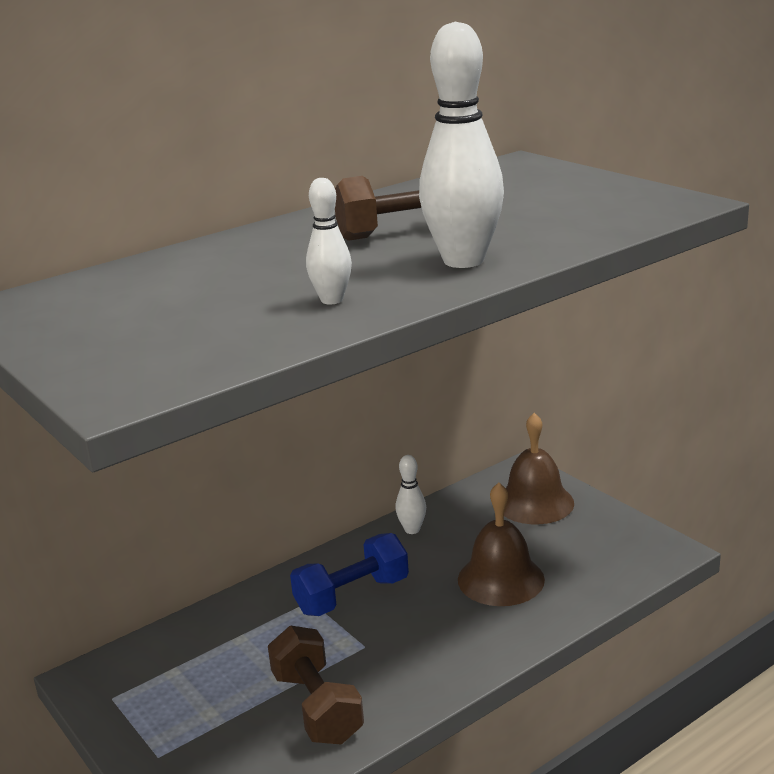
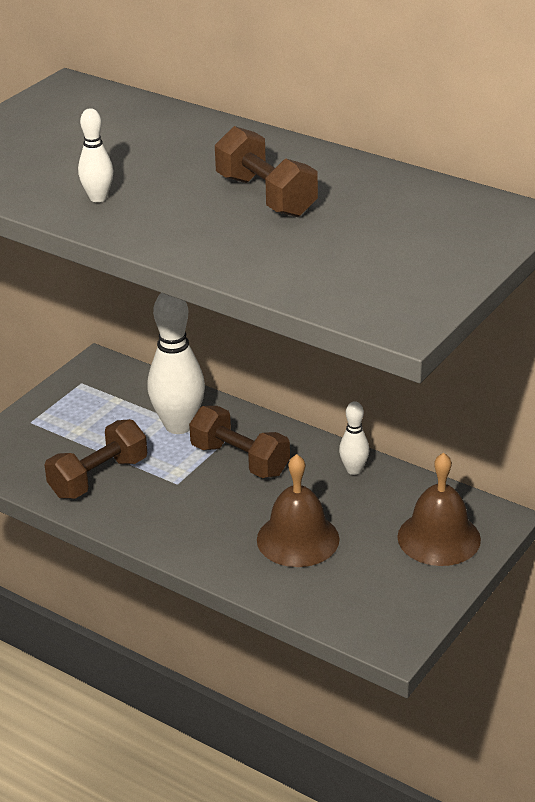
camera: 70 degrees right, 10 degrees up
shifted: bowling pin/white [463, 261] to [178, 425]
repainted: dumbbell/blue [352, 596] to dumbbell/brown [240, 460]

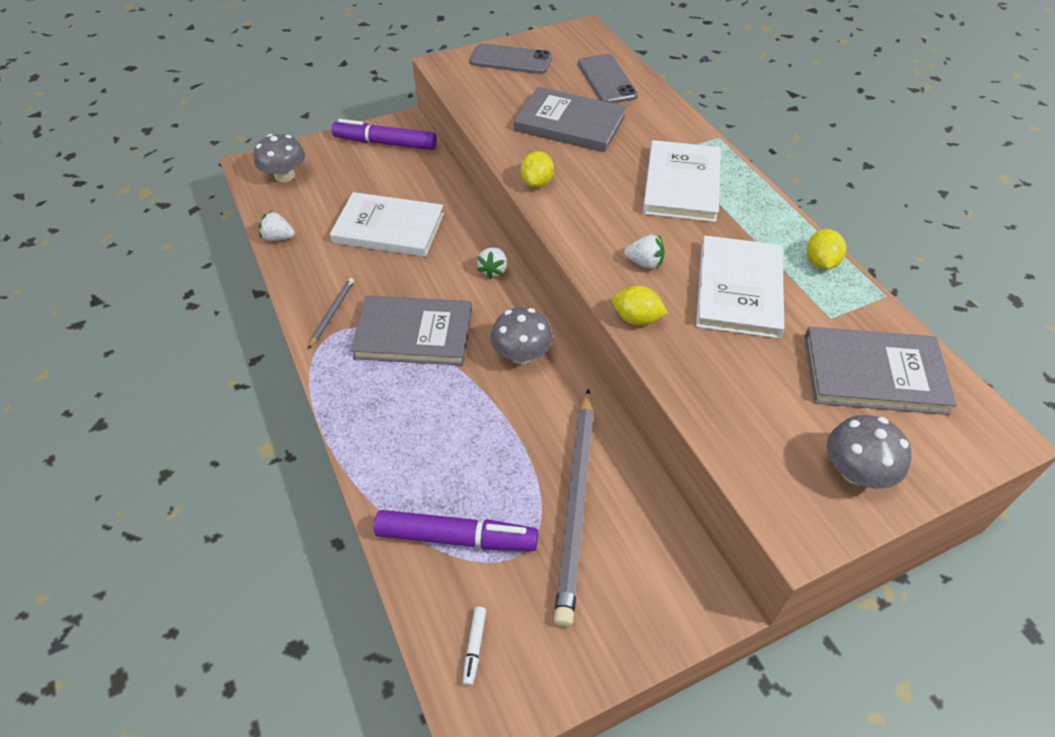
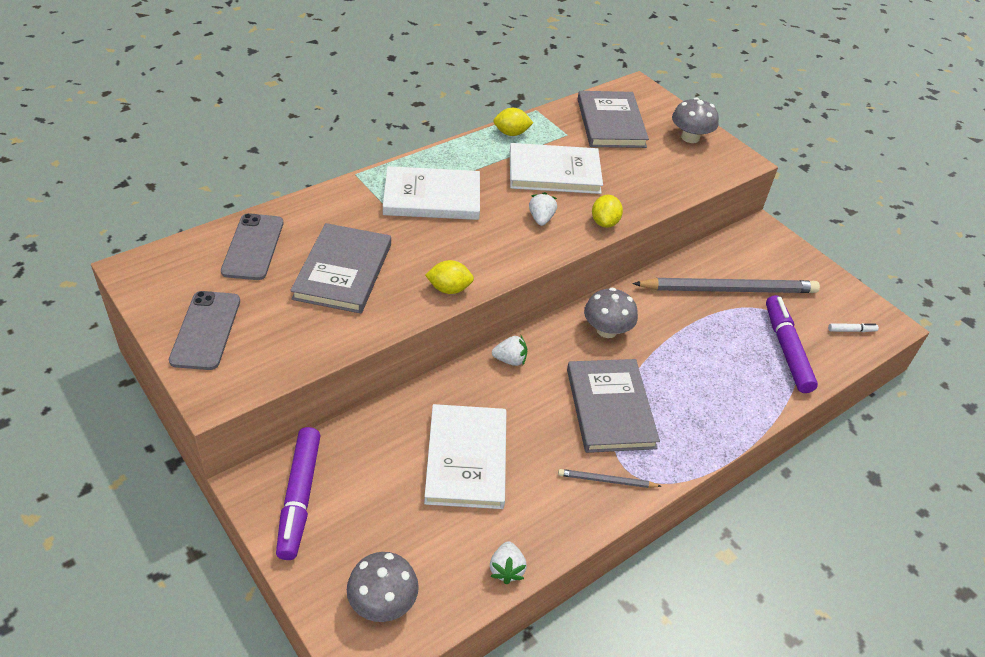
camera: 105 degrees left, 5 degrees down
rotated: phone/grey [606, 80] = [253, 247] 60 degrees counterclockwise

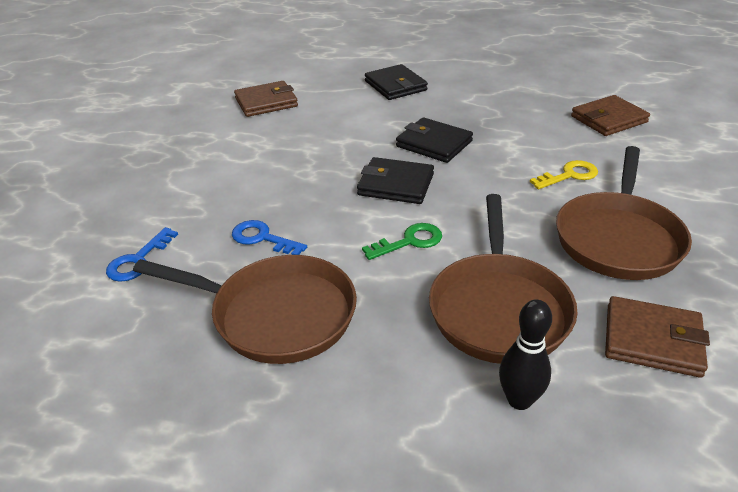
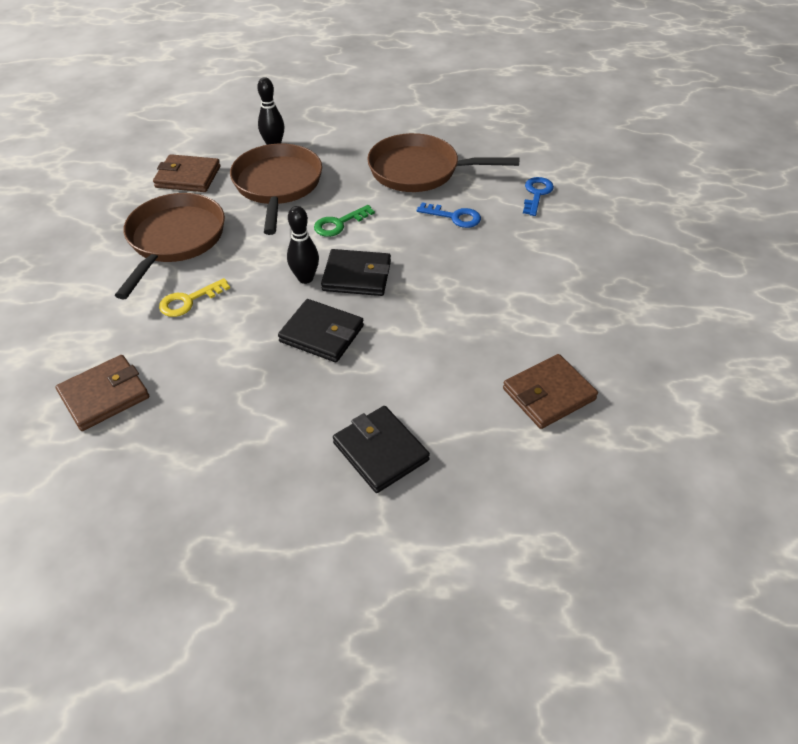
camera: 170 degrees right, 10 degrees up
new: bowling pin/black [305, 278]

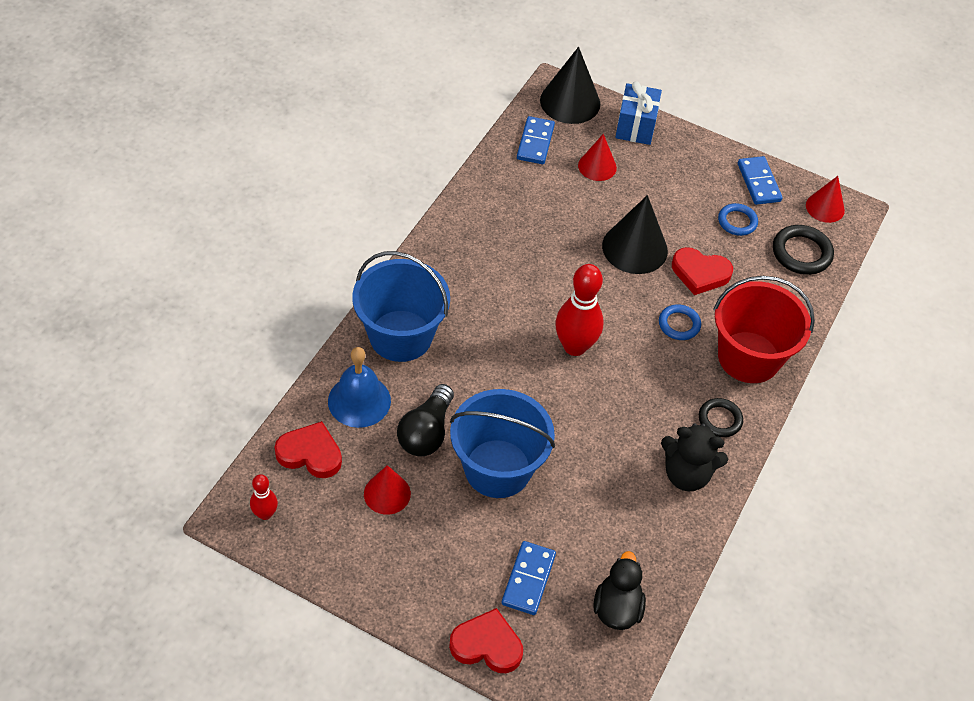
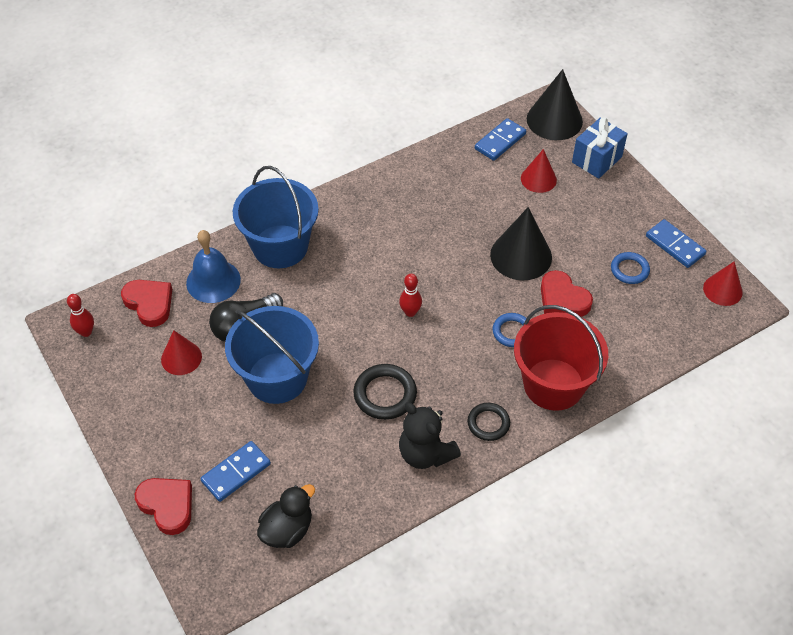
camera: 35 degrees right, 0 degrees up
shifted: ring/black [801, 253] to [385, 394]
rotated: domino/blue [758, 182] = [675, 245] 60 degrees counterclockwise
scaled: bowling pin/red [574, 346] = [410, 312] x0.52

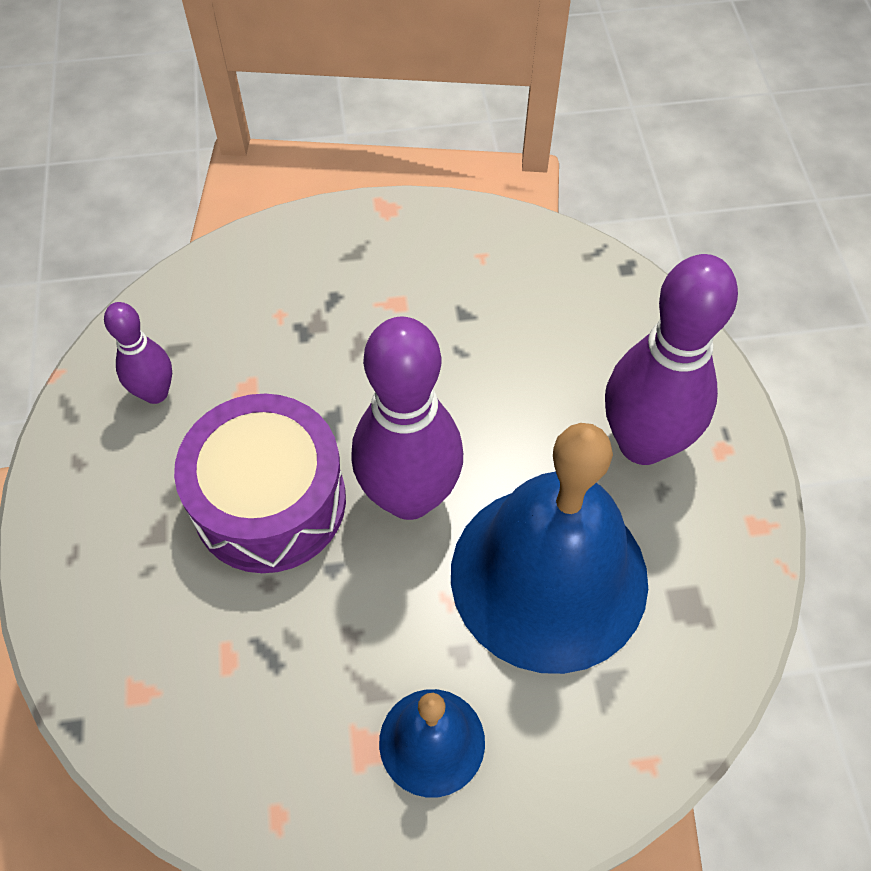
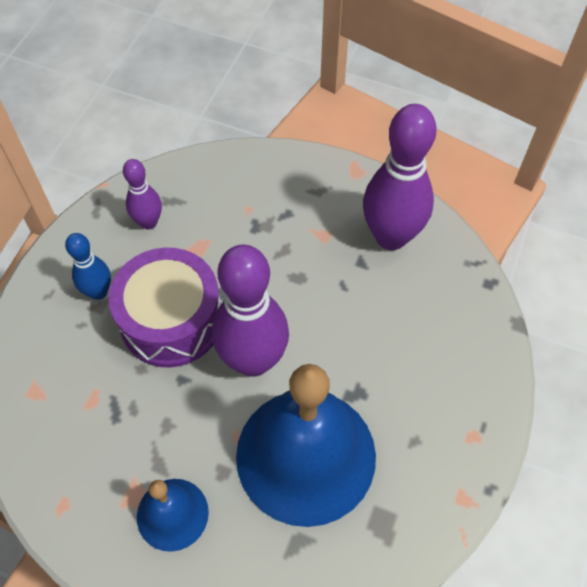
camera: 30 degrees right, 0 degrees up
new: bowling pin/blue [98, 292]
shifted: bowling pin/purple [642, 443] to [391, 236]

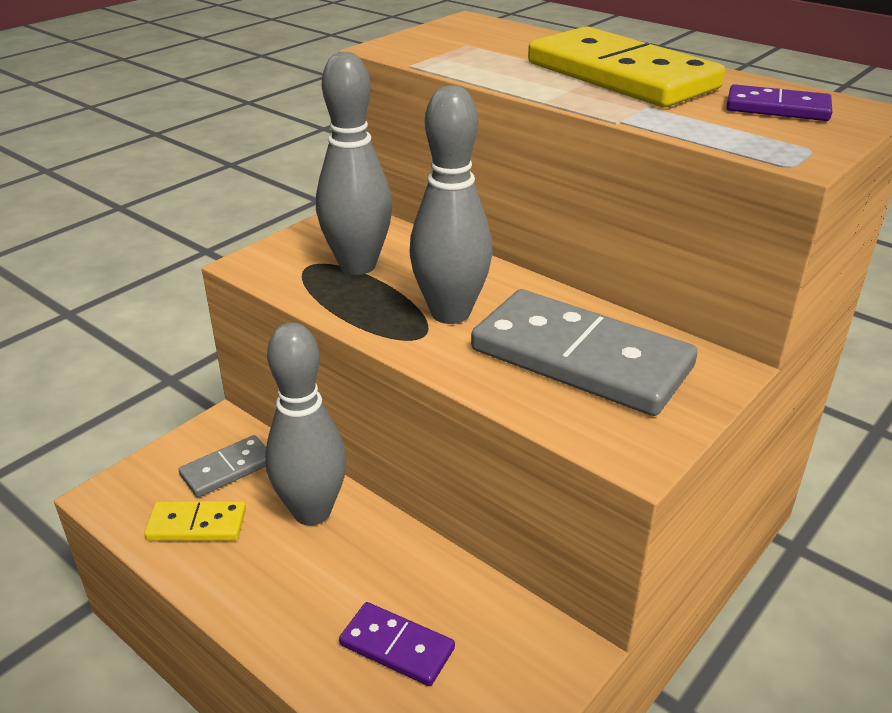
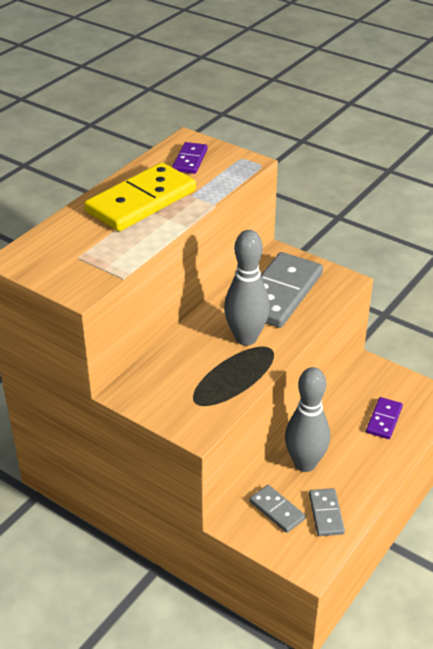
camera: 95 degrees left, 5 degrees up
gone: bowling pin/grey [357, 265]
repainted: domino/yellow [197, 524] to domino/grey [326, 514]

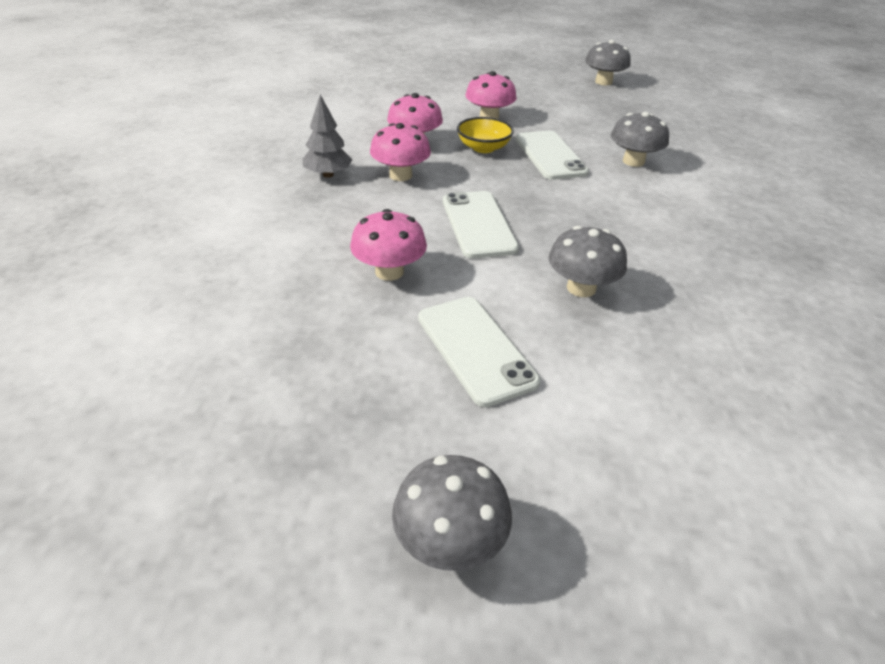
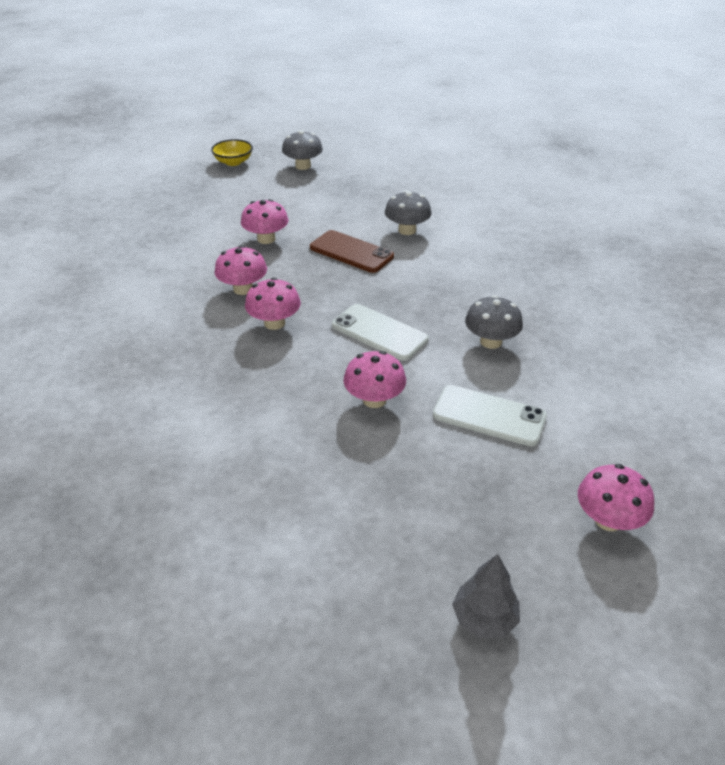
camera: 40 degrees left, 0 degrees up
shifted: tree/grey [328, 174] to [484, 618]; bowl/yellow [483, 148] to [233, 162]
repainted: phone/white [550, 155] to phone/brown [351, 252]; mushroom/grey [450, 540] to mushroom/pink [608, 520]

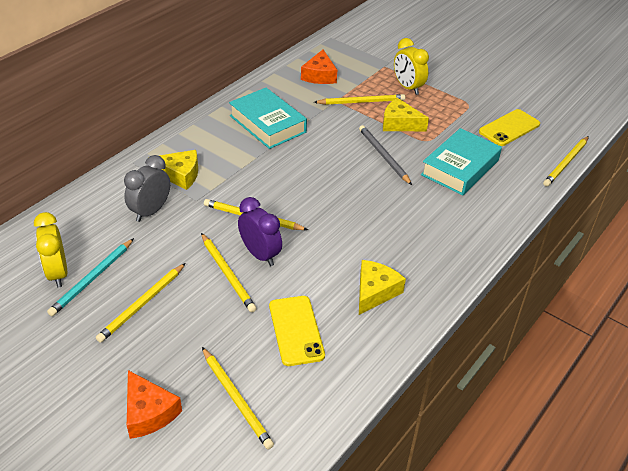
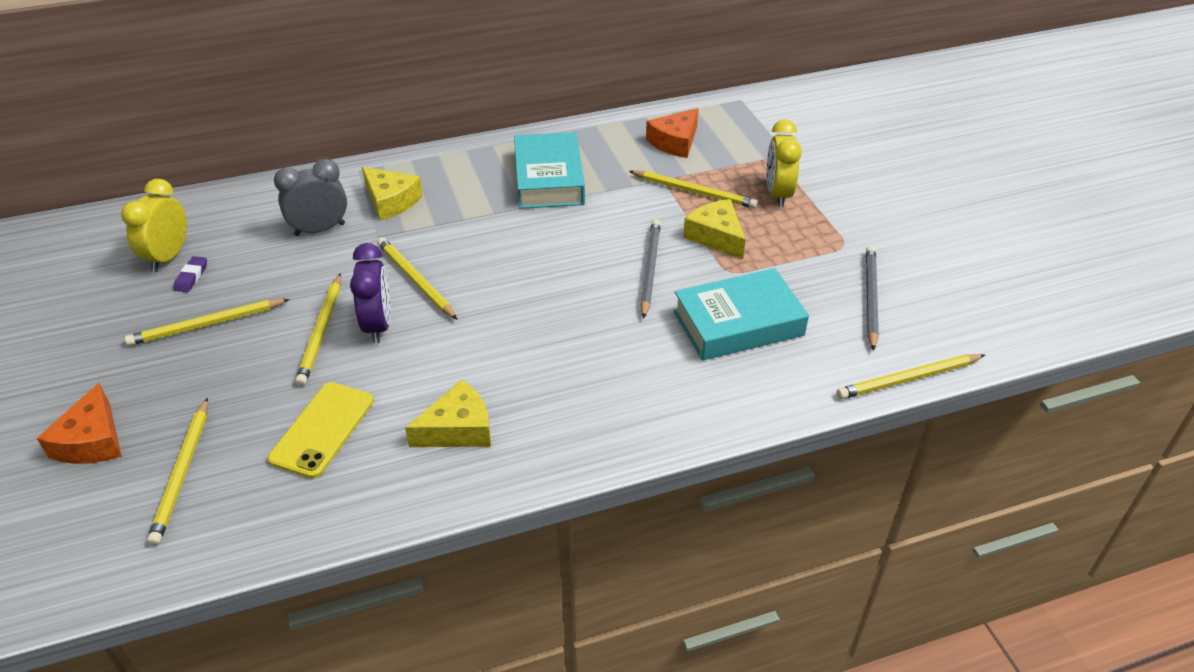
camera: 35 degrees right, 0 degrees up
swapped: phone/yellow [509, 128] to pencil/grey [870, 298]; pencil/turquoise [92, 279] to eraser/purple [191, 277]

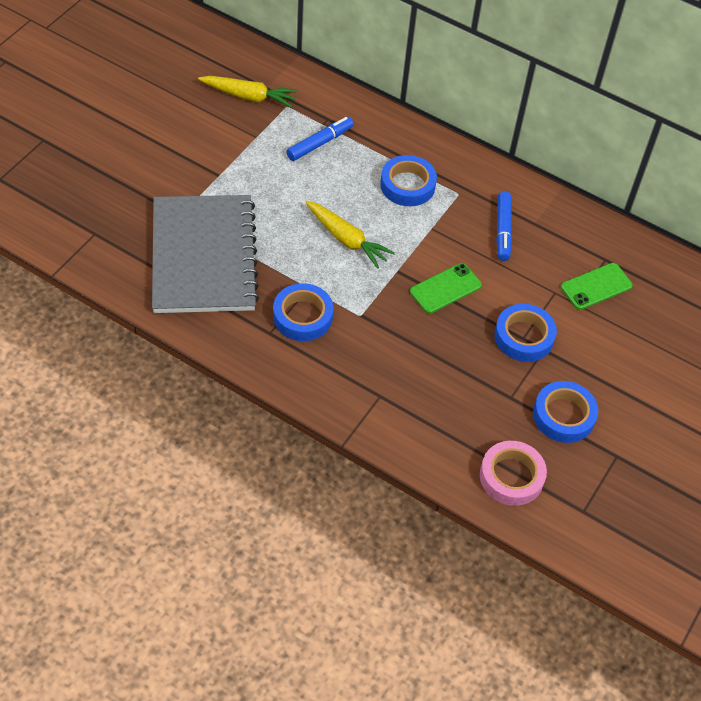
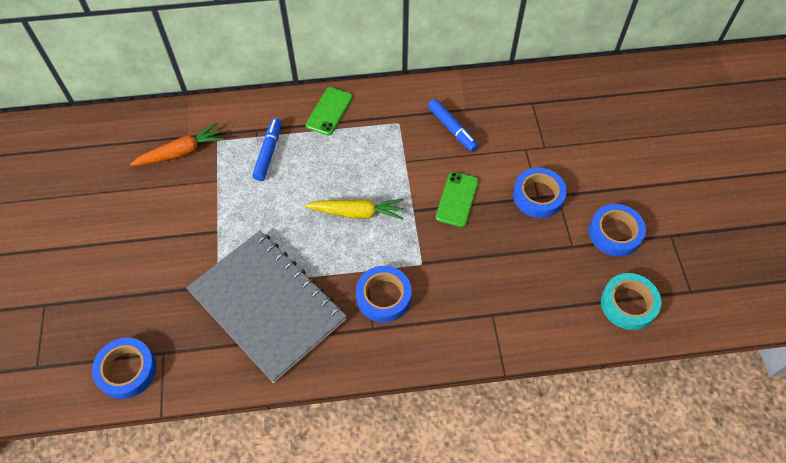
camera: 35 degrees left, 5 degrees up
shifted: tape/blue [407, 185] to [127, 370]; phone/green [596, 286] to [329, 111]
repainted: carrot/yellow [249, 96] to carrot/orange [181, 152]; tape/pink [511, 477] to tape/turquoise [628, 304]

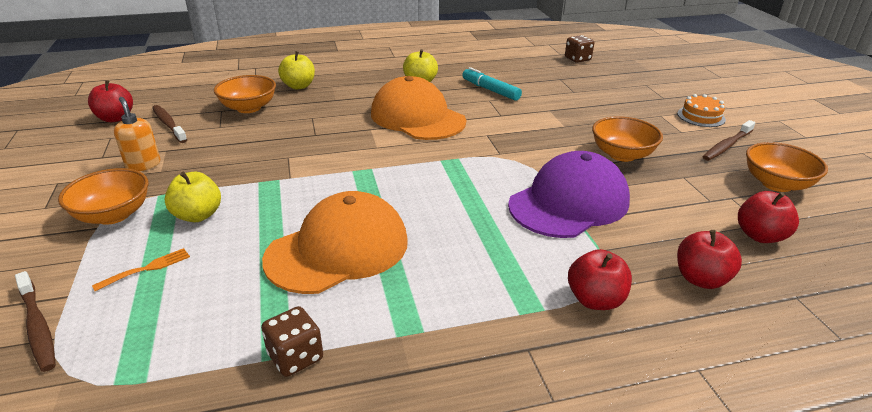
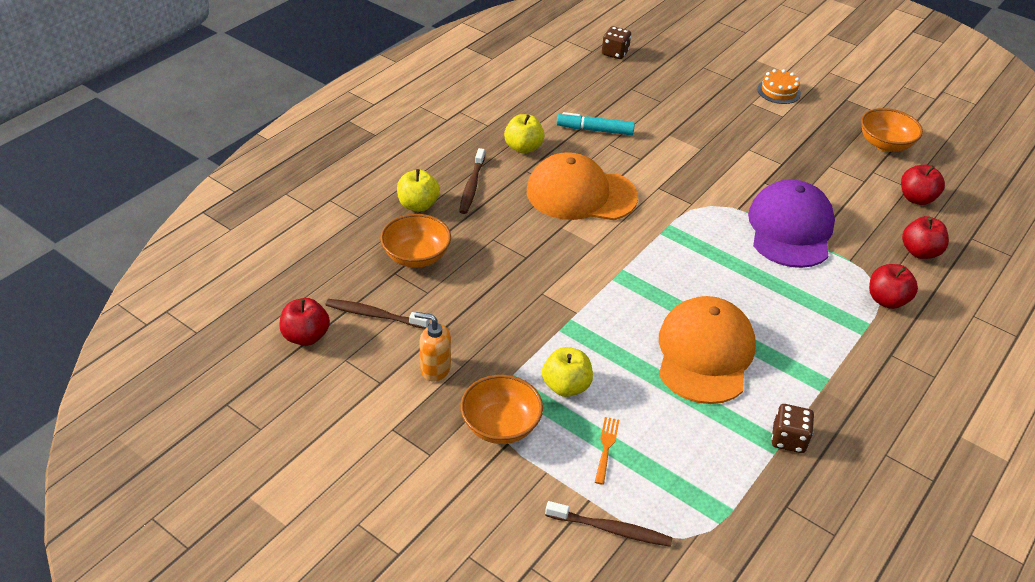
camera: 40 degrees left, 10 degrees up
gone: bowl/orange [622, 154]
shifted: toothbrush/brown [726, 146] to [472, 186]

